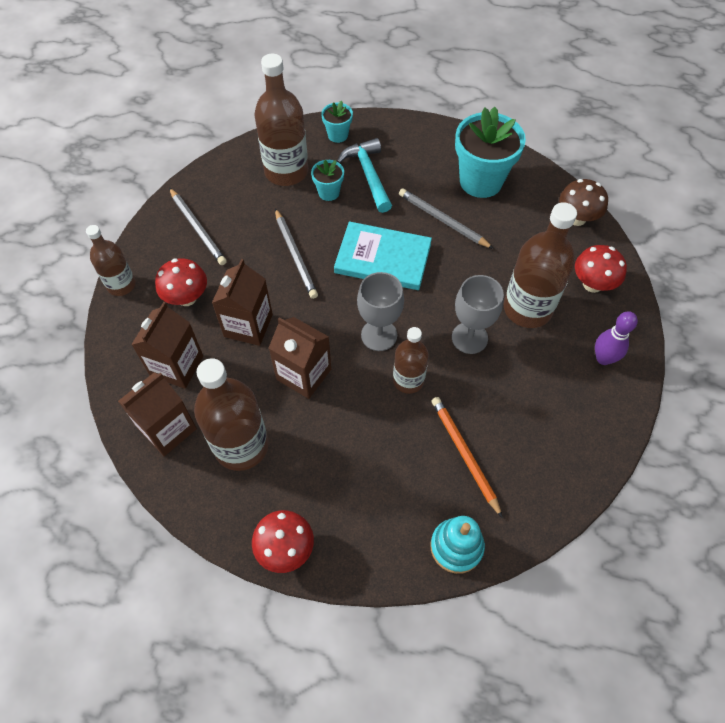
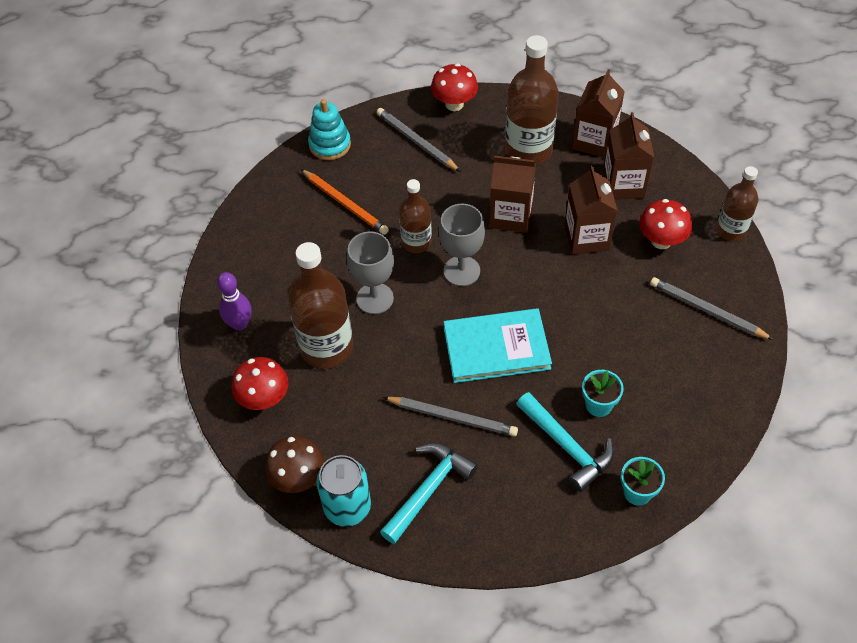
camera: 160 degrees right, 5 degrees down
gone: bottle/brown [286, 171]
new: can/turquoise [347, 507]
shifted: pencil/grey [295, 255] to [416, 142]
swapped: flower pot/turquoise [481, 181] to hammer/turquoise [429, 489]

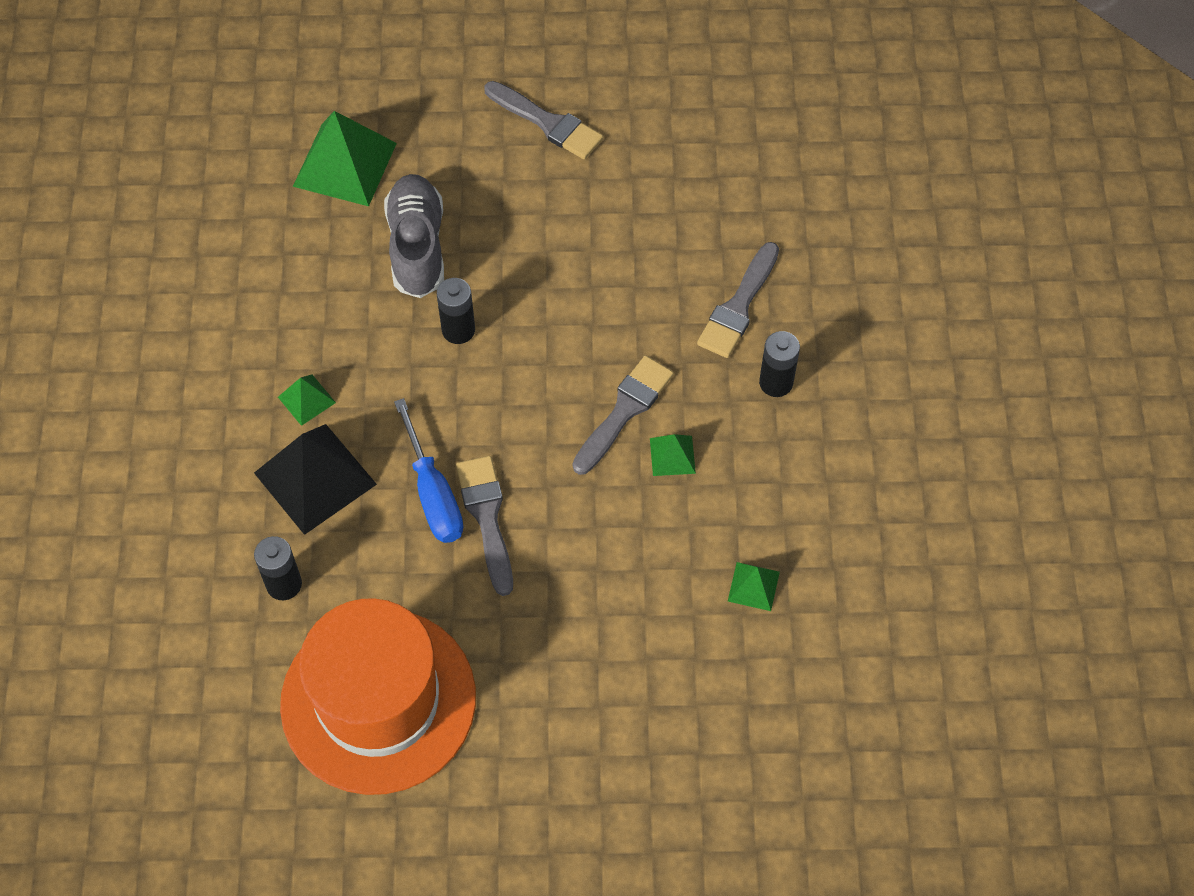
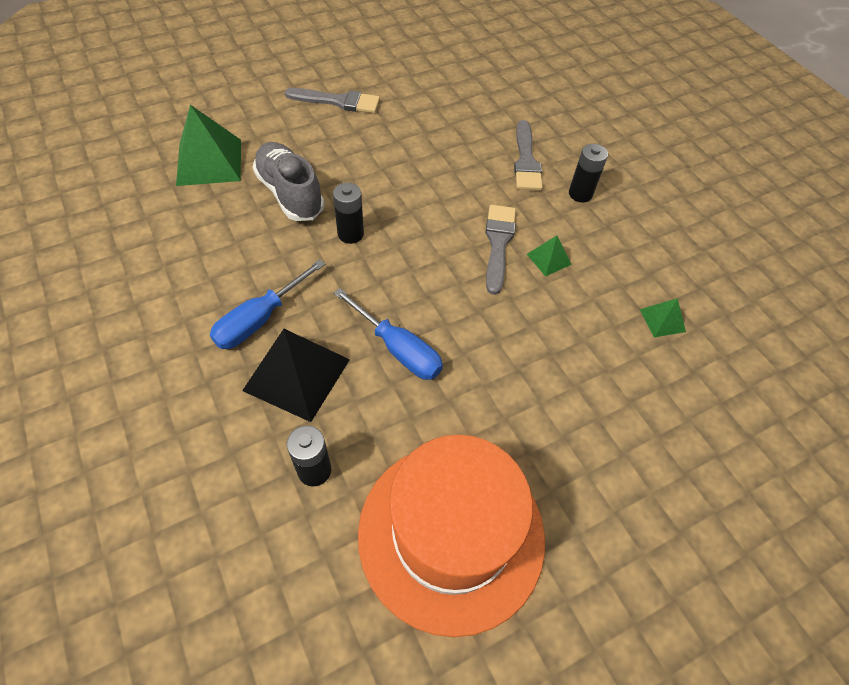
camera: 30 degrees left, 5 degrees down
gone: brush/grey [486, 517]
swapped: pyramid/green [306, 399] to screwdriver/blue [259, 320]

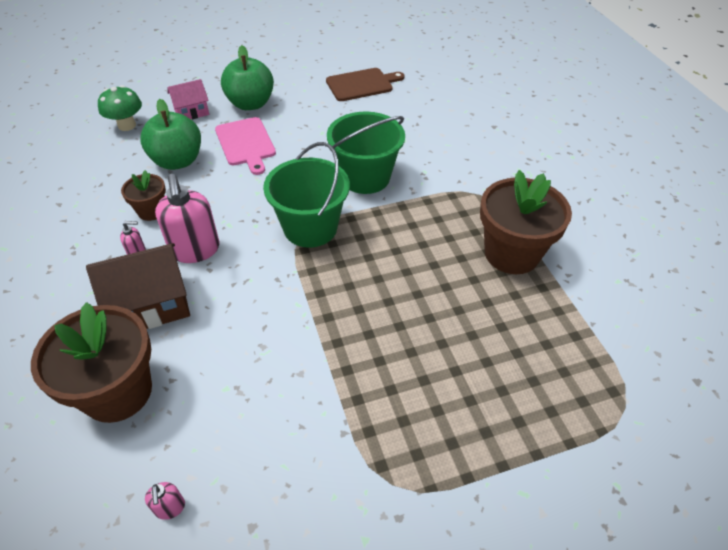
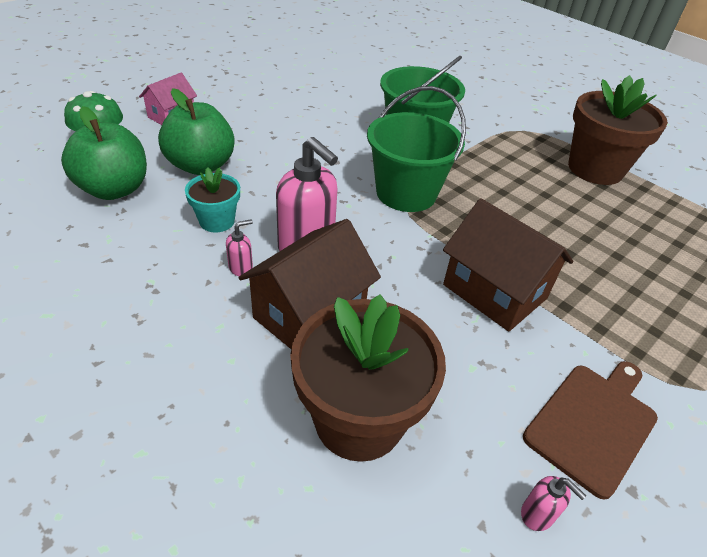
camera: 30 degrees left, 5 degrees down
gone: cutting board/pink [246, 143]
new: house/brown [494, 291]
shifted: apple/green [250, 104] to [114, 189]; cutting board/brown [362, 84] to [593, 423]
repainted: flower pot/brown [151, 211] to flower pot/turquoise [217, 221]

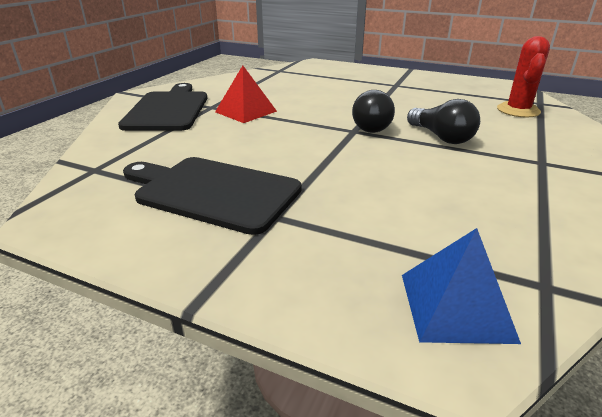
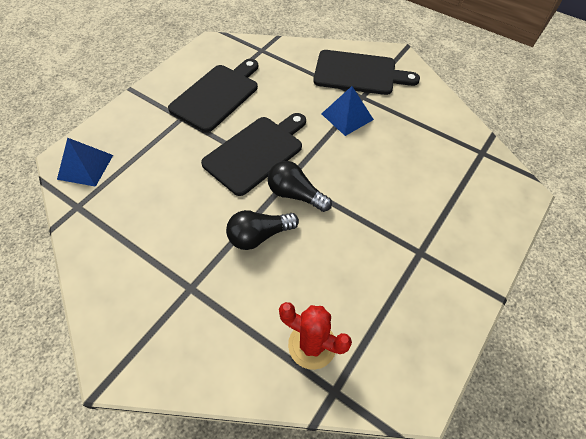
camera: 100 degrees right, 25 degrees up
new: cutting board/black [256, 152]
repainted: pyramid/red [246, 111] to pyramid/blue [347, 116]

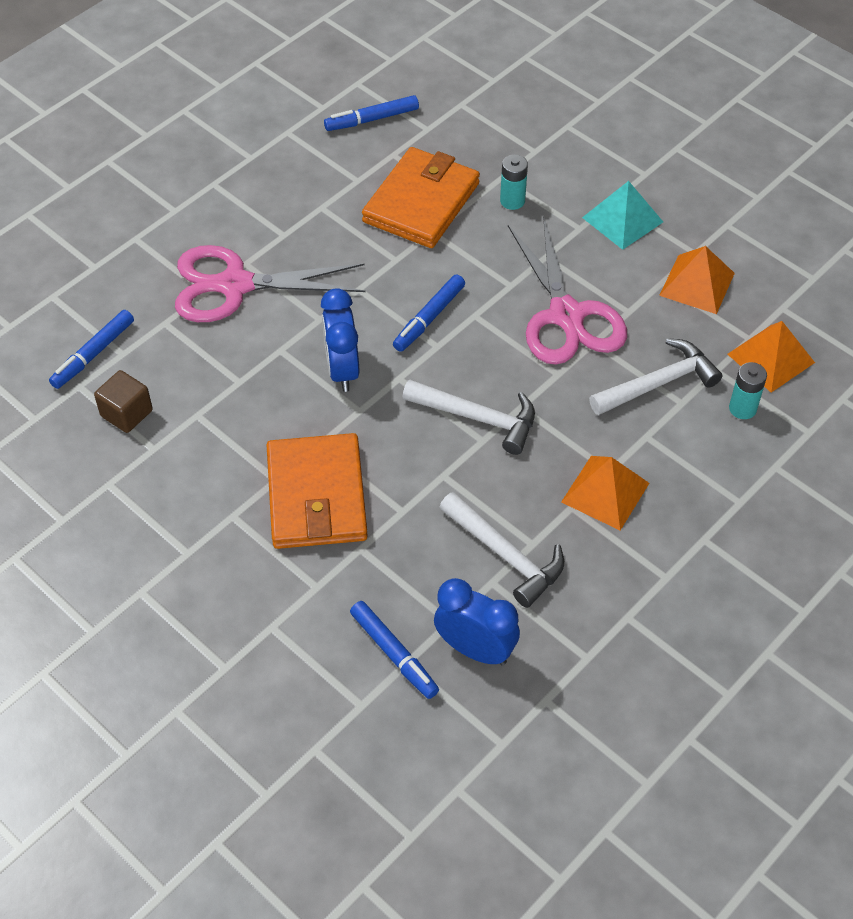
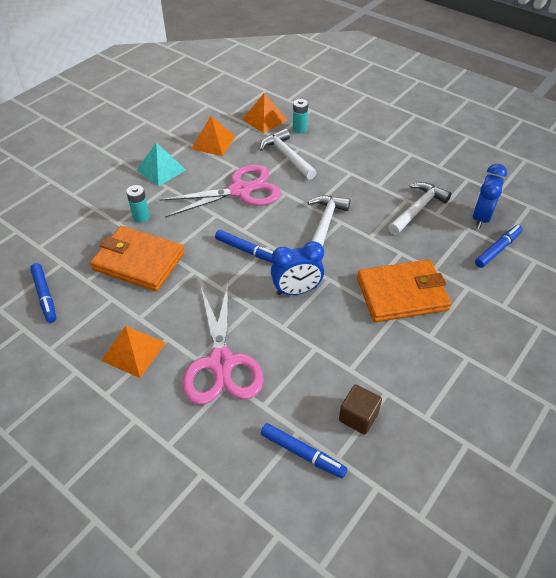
camera: 95 degrees left, 5 degrees down
shifted: pyramid/orange [605, 492] to [134, 351]

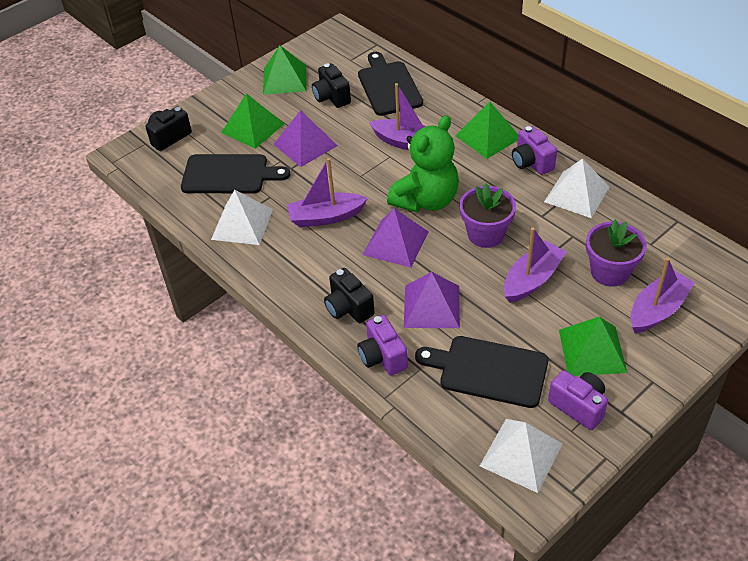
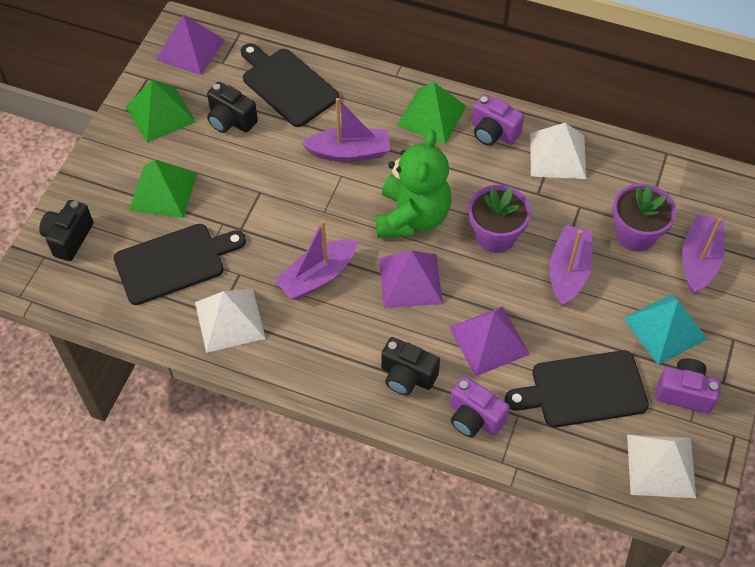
camera: 30 degrees left, 10 degrees up
shifted: pyramid/purple [305, 144] to [190, 49]
repainted: pyramid/green [592, 350] to pyramid/turquoise [664, 328]

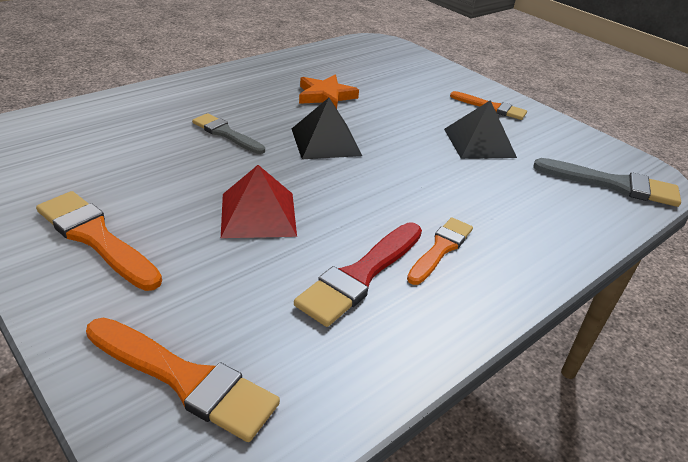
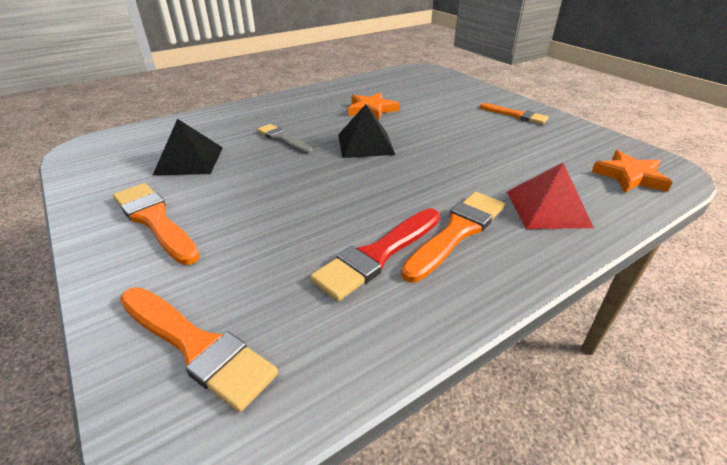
camera: 10 degrees right, 0 degrees up
shifted: pyramid/black [479, 143] to [189, 160]; pyramid/red [258, 214] to [547, 208]
swapped: brush/grey [613, 184] to star/orange [629, 176]
scaled: brush/orange [441, 249] = [457, 232] x1.50

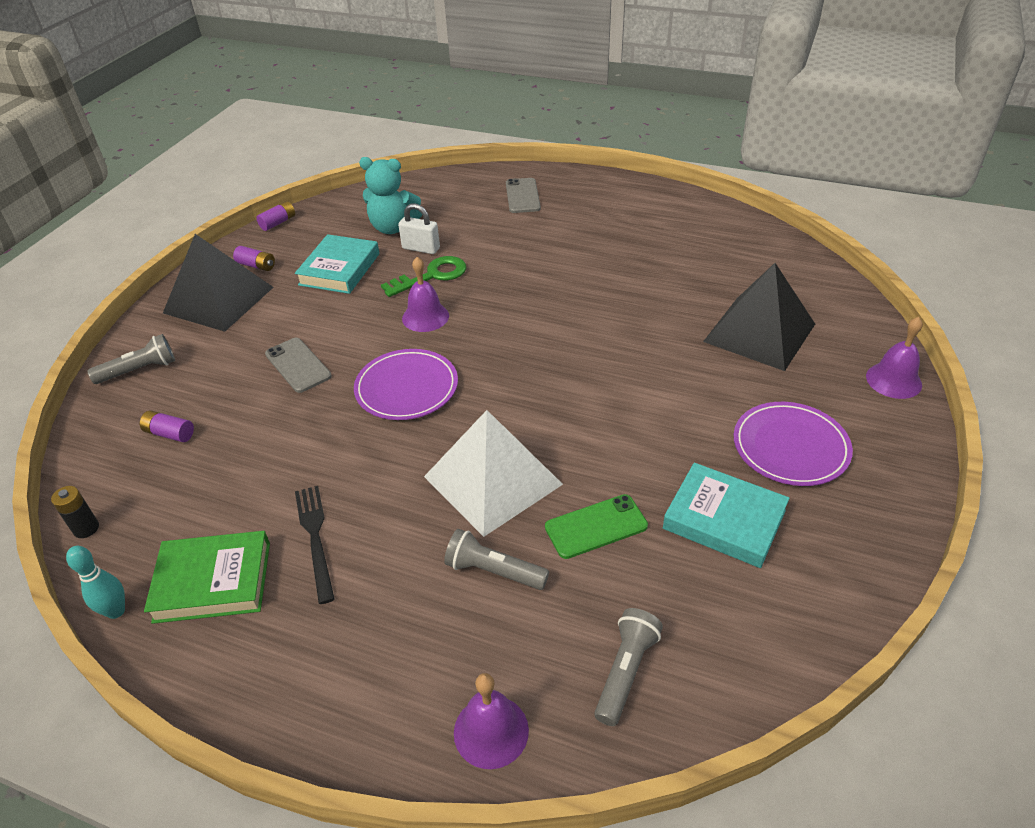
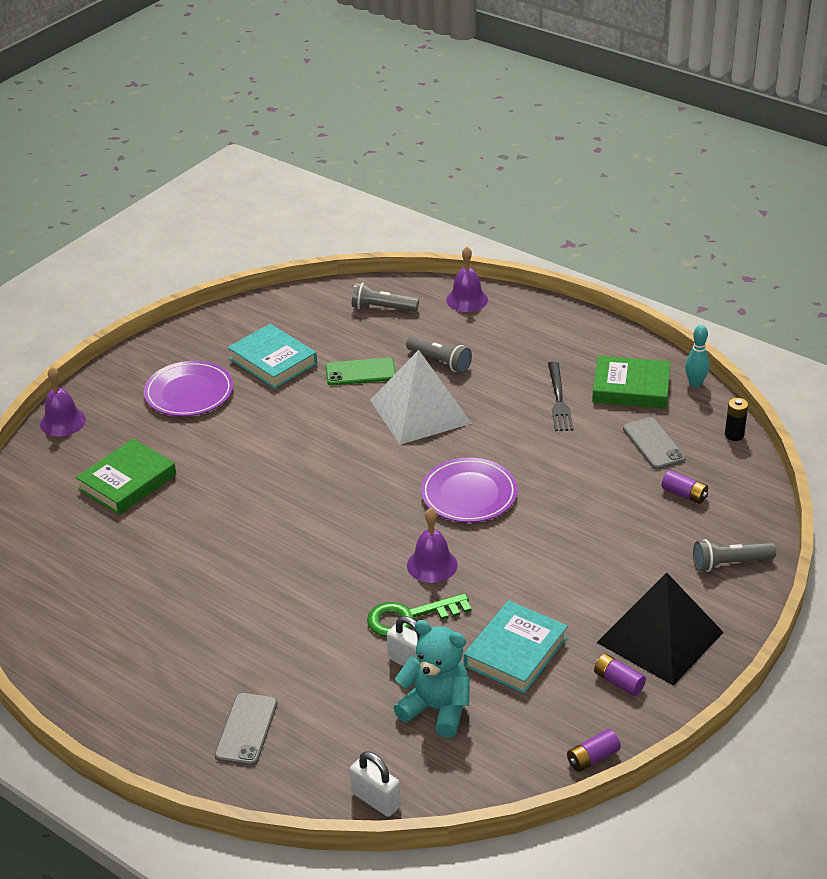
camera: 165 degrees left, 5 degrees down
new: padlock/white [376, 800]
shifted: phone/grey [298, 365] to [653, 444]
swapped: pyramid/black [759, 332] to book/green [127, 482]
rotated: flashlight/grey [626, 671] = [382, 308] 60 degrees clockwise

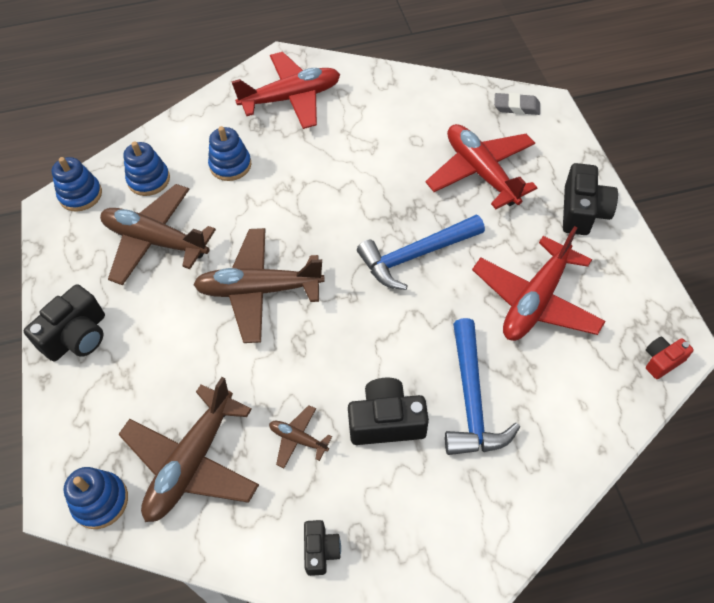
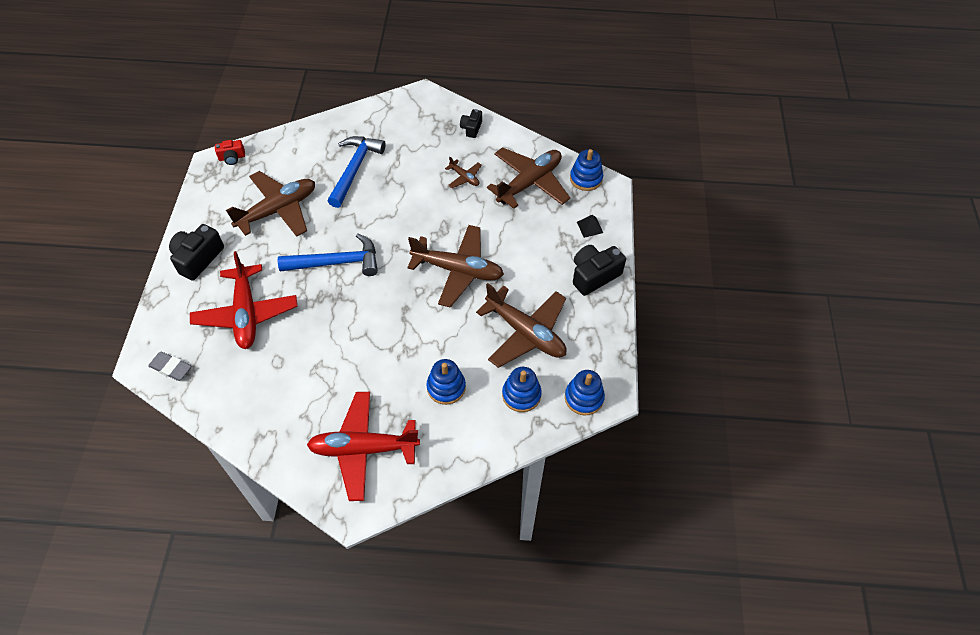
camera: 165 degrees left, 0 degrees up
gone: camera/black [386, 421]
new: pyramid/black [589, 227]
repainted: plane/red [535, 300] to plane/brown [278, 210]

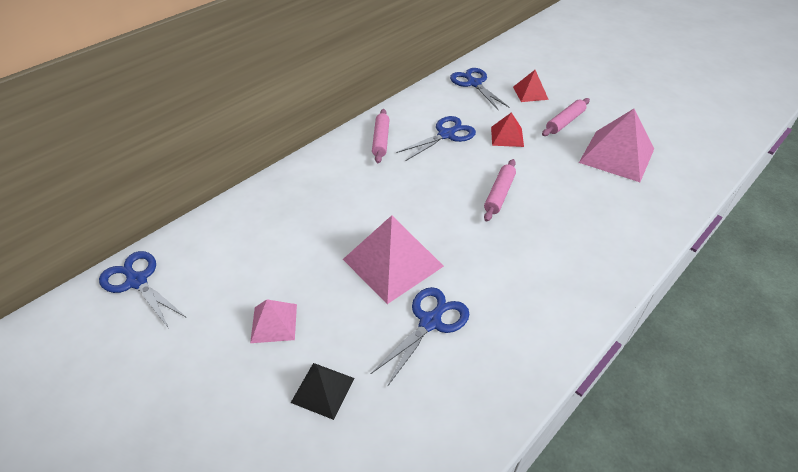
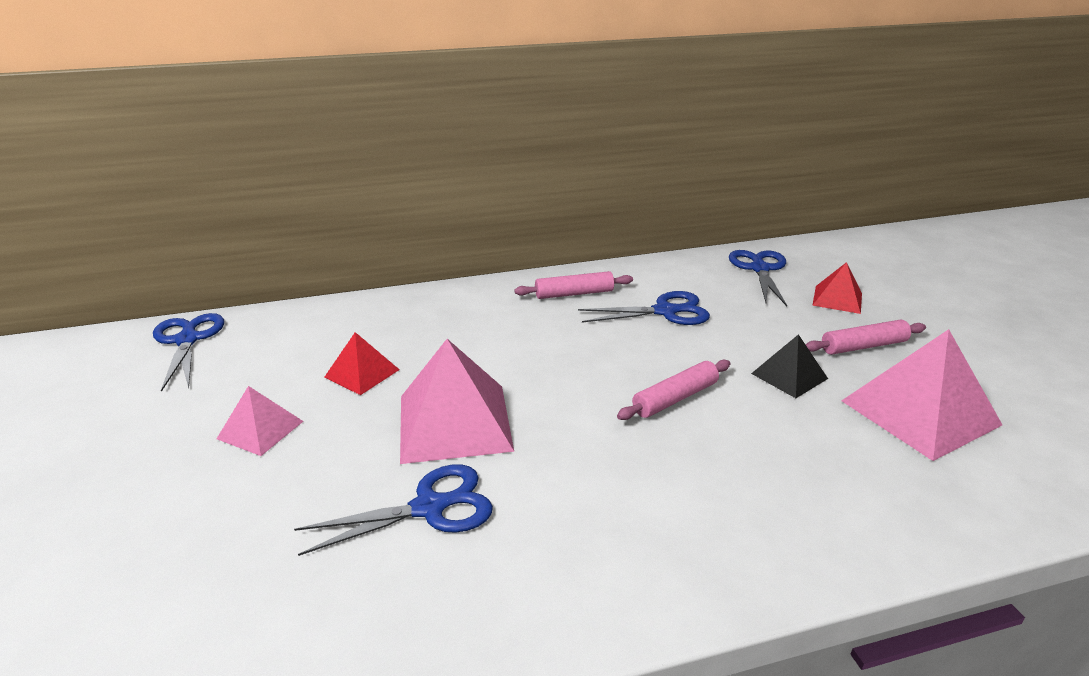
camera: 30 degrees right, 15 degrees down
shifted: pyramid/red [507, 136] to [362, 373]; pyramid/black [323, 390] to [789, 376]
rotated: rolling pin/pink [381, 140] = [574, 294] 45 degrees clockwise

